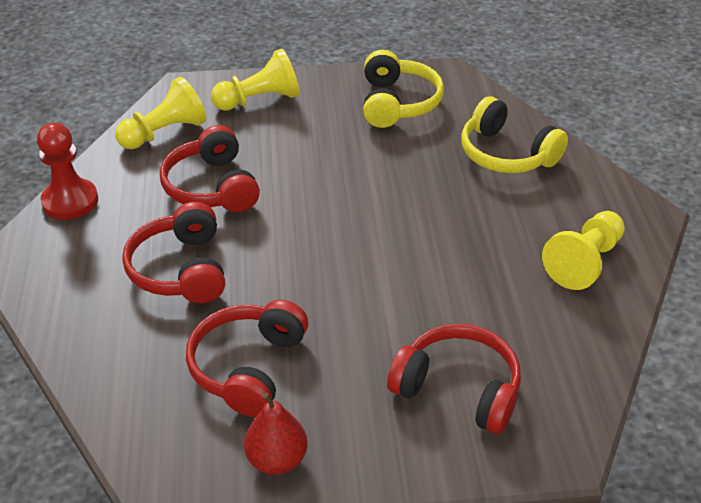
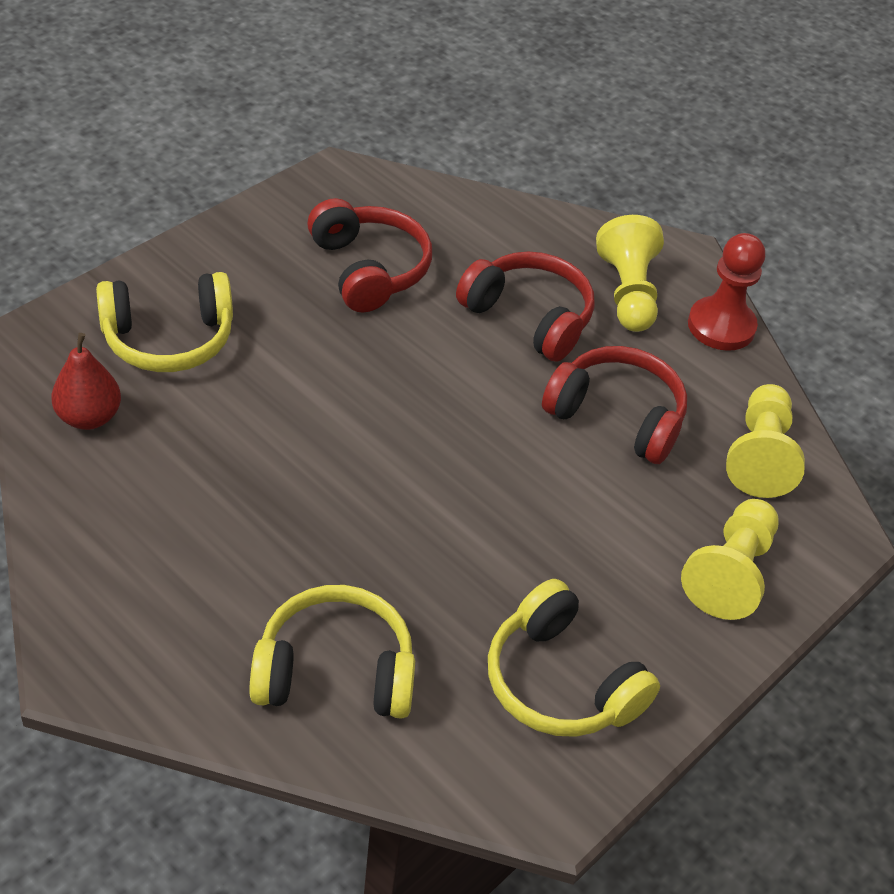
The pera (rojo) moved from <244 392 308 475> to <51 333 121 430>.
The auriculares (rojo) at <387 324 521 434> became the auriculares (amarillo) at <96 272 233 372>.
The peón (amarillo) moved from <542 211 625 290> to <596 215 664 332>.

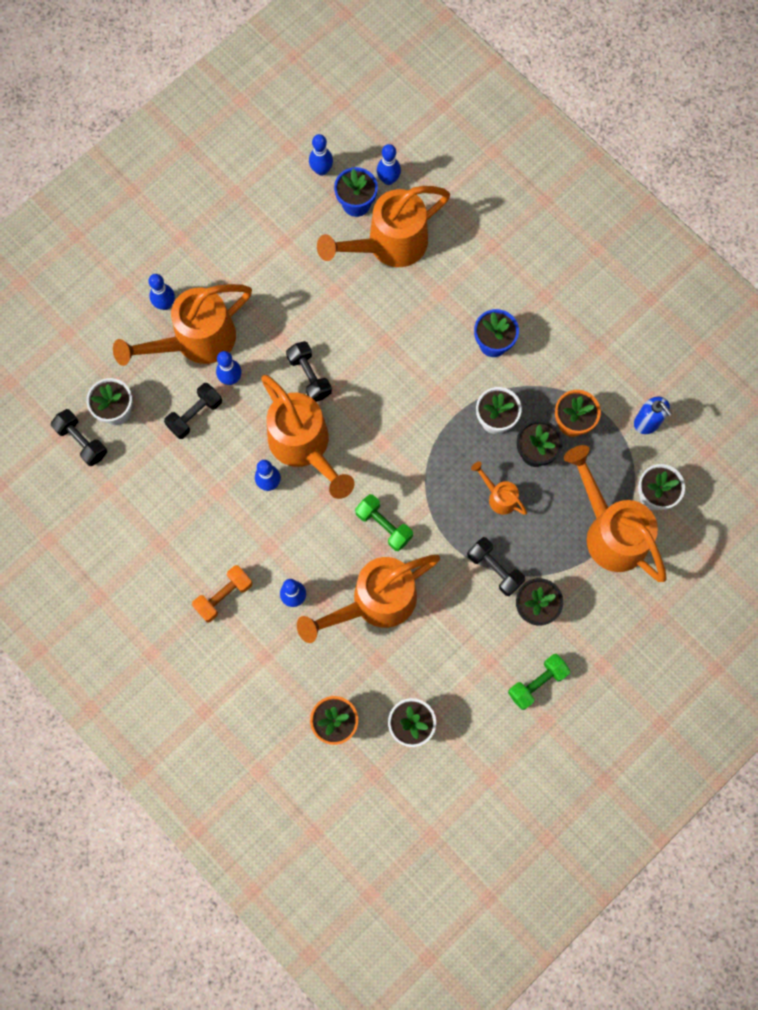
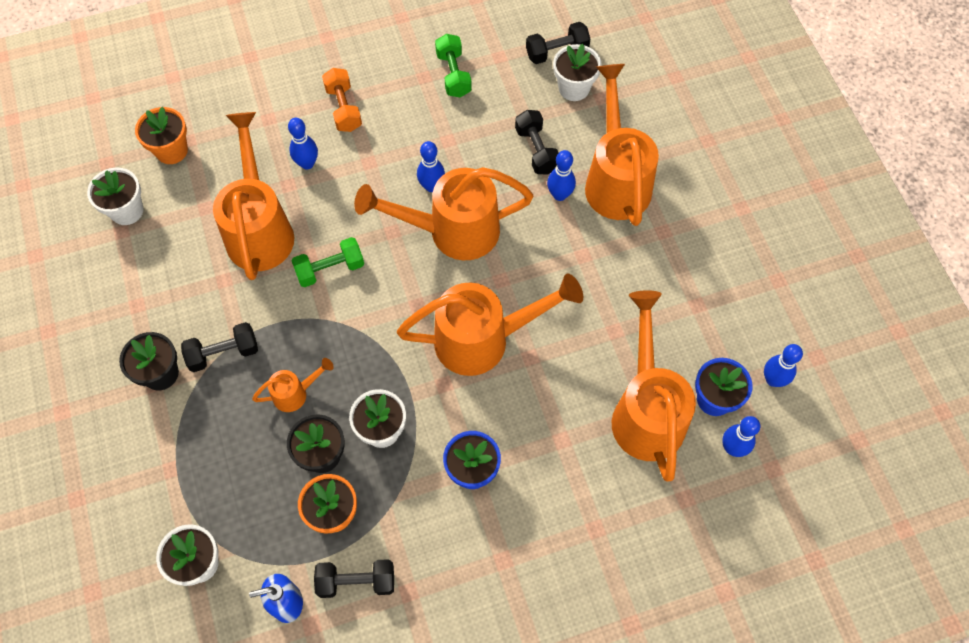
The mancuerna (negro) moved from <286 341 332 402> to <314 559 394 598>.
The regadera (naranja) moved from <564 445 667 582> to <397 274 583 376>.
The mancuerna (verde) moved from <508 654 570 710> to <435 34 472 97>.
The bolo (azul) at <148 274 175 310> disappeared.

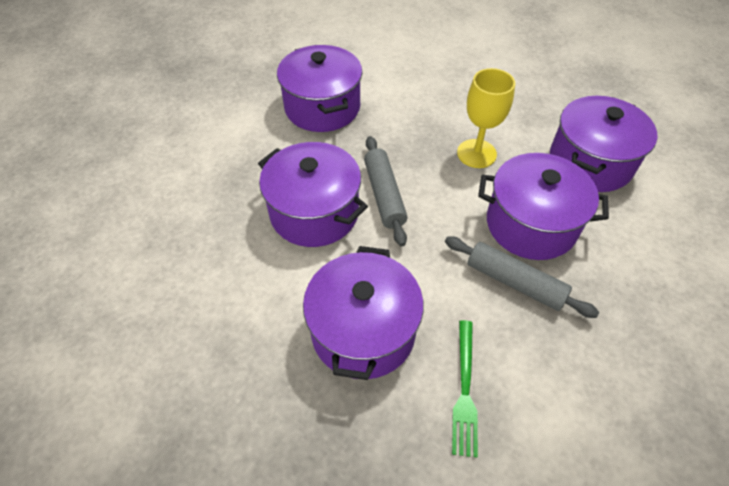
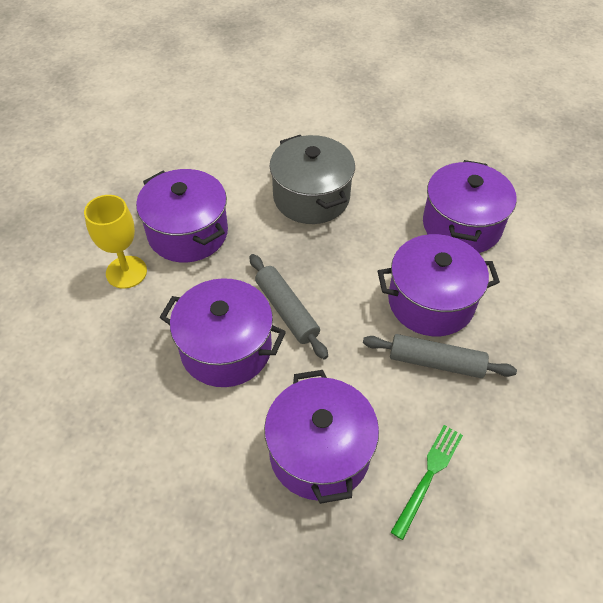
The copa (amarillo) moved from <457 68 515 168> to <84 195 147 289>.
The olla (gris) at <270 135 355 224> appeared.
The tenedor (verde) at <452 320 478 457> turned 135 degrees counterclockwise.

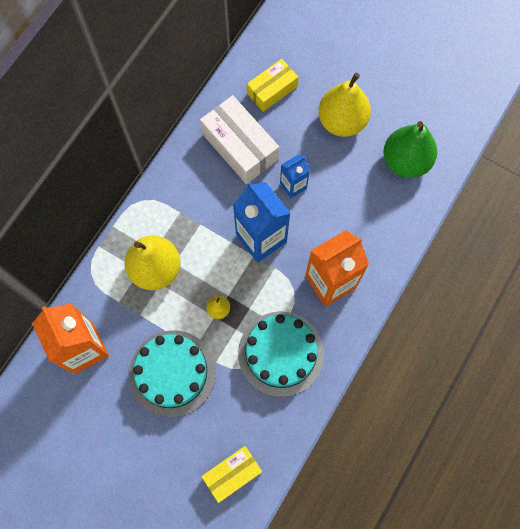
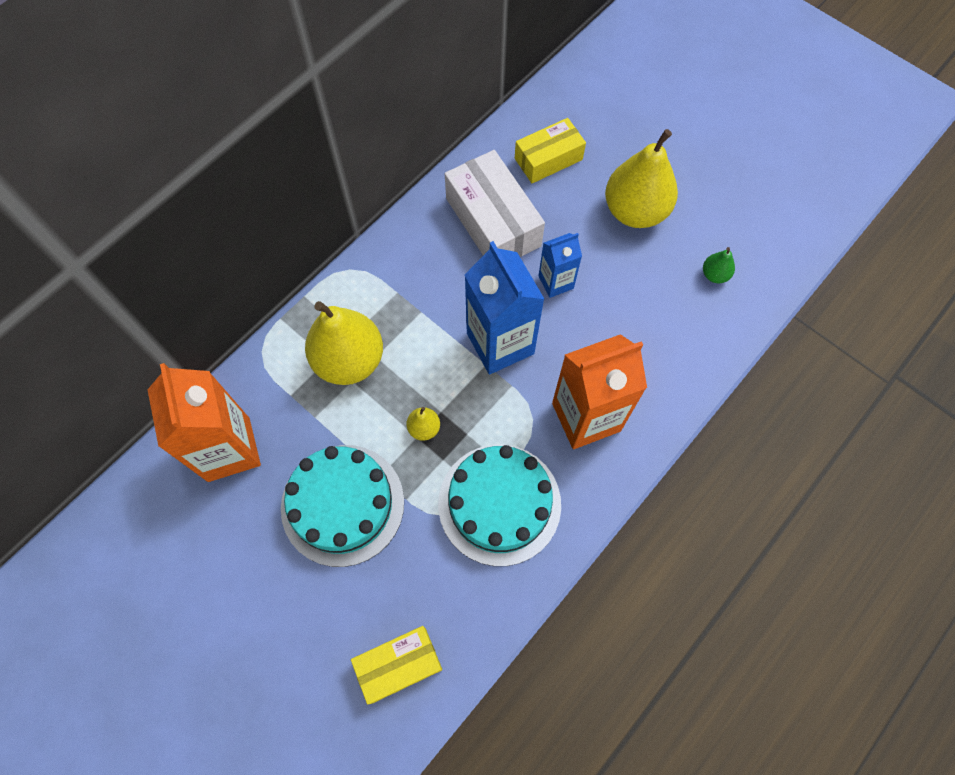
The pera (verde) at <383 121 437 178> changed to 0.43 times the size.

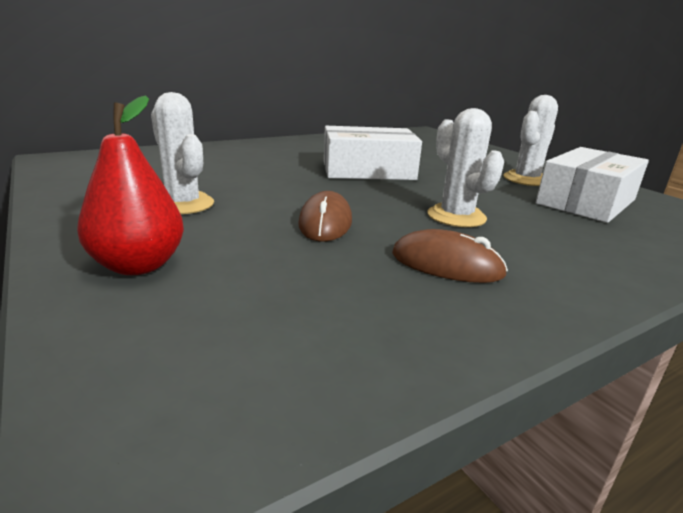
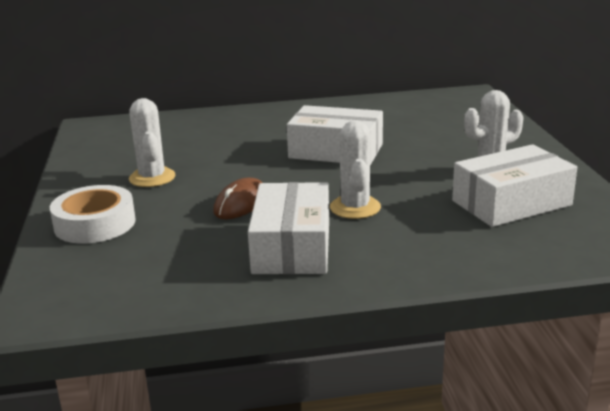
The pera (rojo) at <77 95 184 275> was replaced by the cinta adhesiva (blanco) at <50 185 136 244>.
The ratón (marrón) at <392 229 508 283> was replaced by the caja (blanco) at <248 182 329 274>.

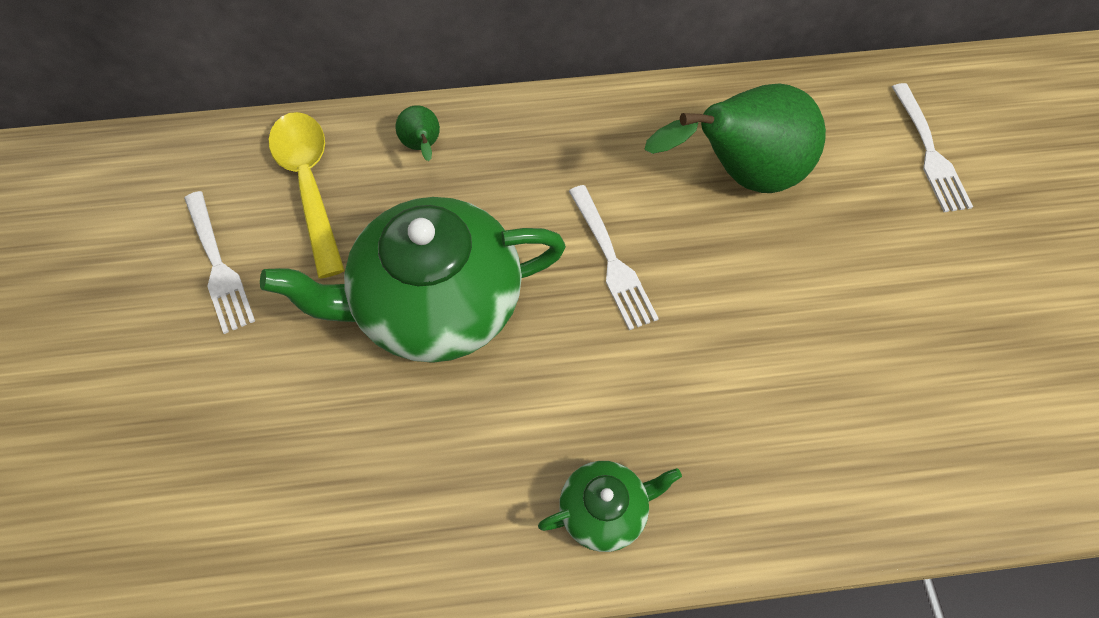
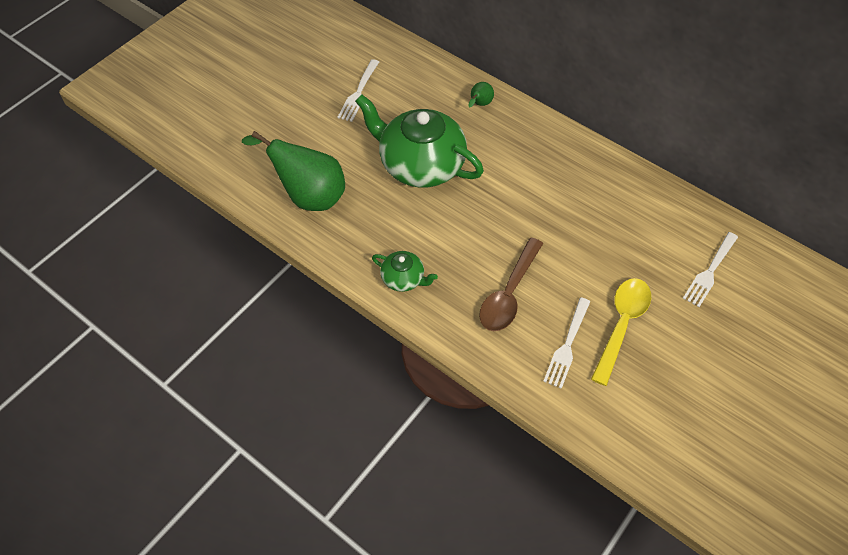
The pera (verde) moved from <644 83 826 193> to <242 131 345 211>.
The cuchara (marrón) at <479 238 543 331> appeared.
The tenedor (blanco) moved from <569 185 659 330> to <543 297 590 389>.
The cuchara (amarillo) moved from <269 112 345 278> to <591 278 651 386>.

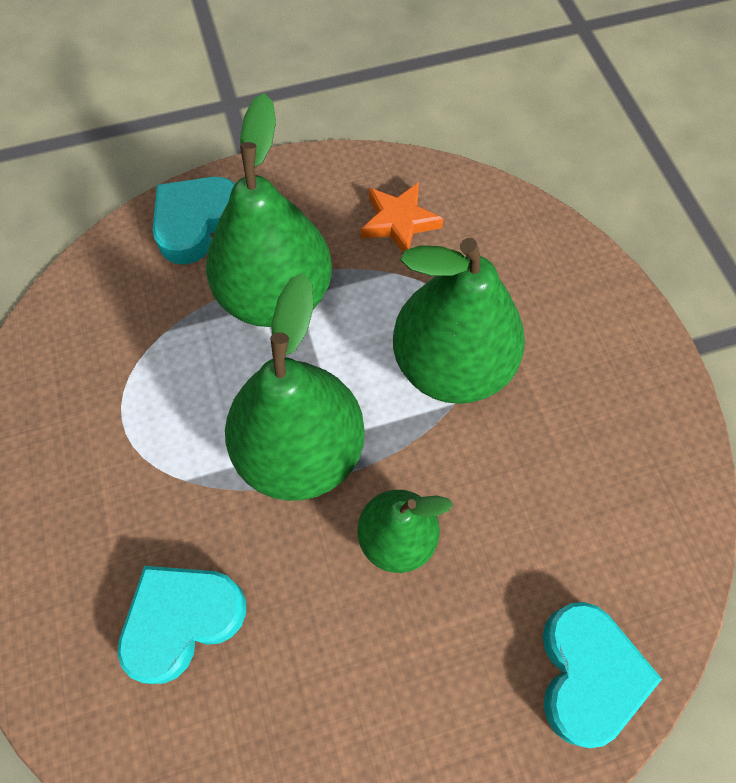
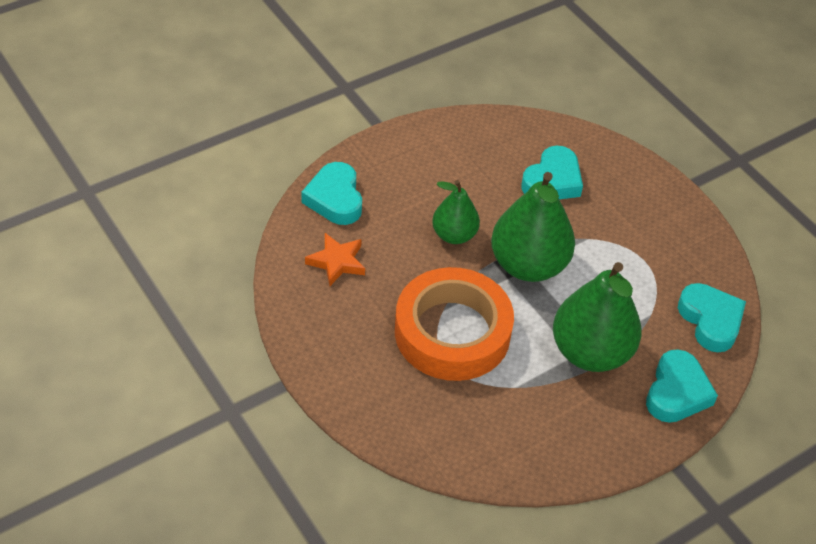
The estrella (naranja) moved from <361 182 444 252> to <305 233 365 286>.
The pera (verde) at <393 238 525 404> was replaced by the cinta adhesiva (naranja) at <395 267 514 381>.
The corazón (turquesa) at <678 283 746 352> appeared.

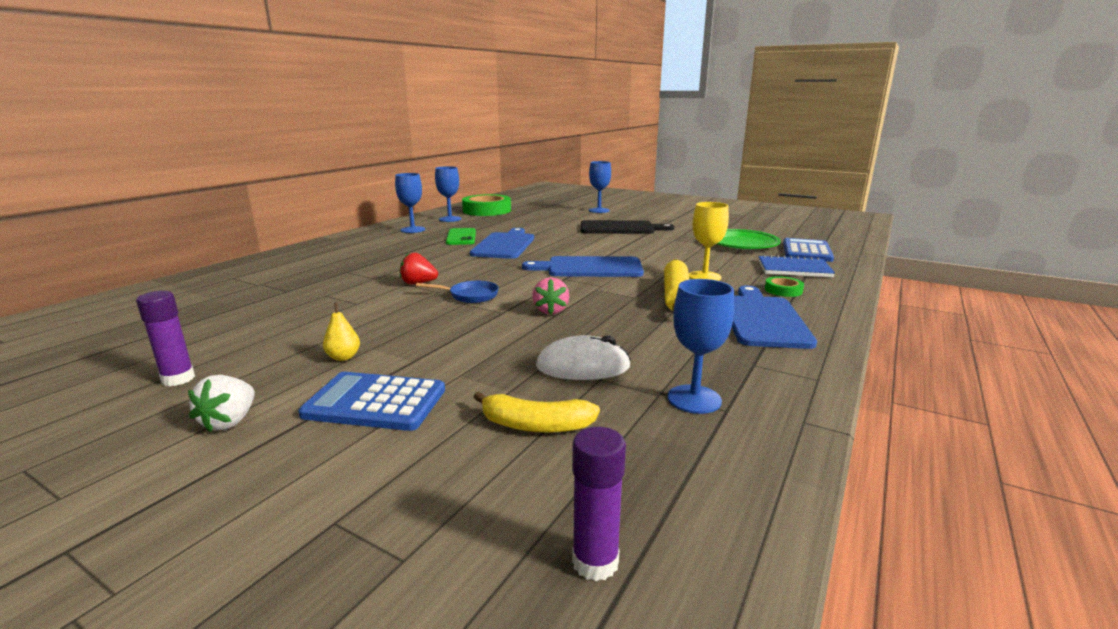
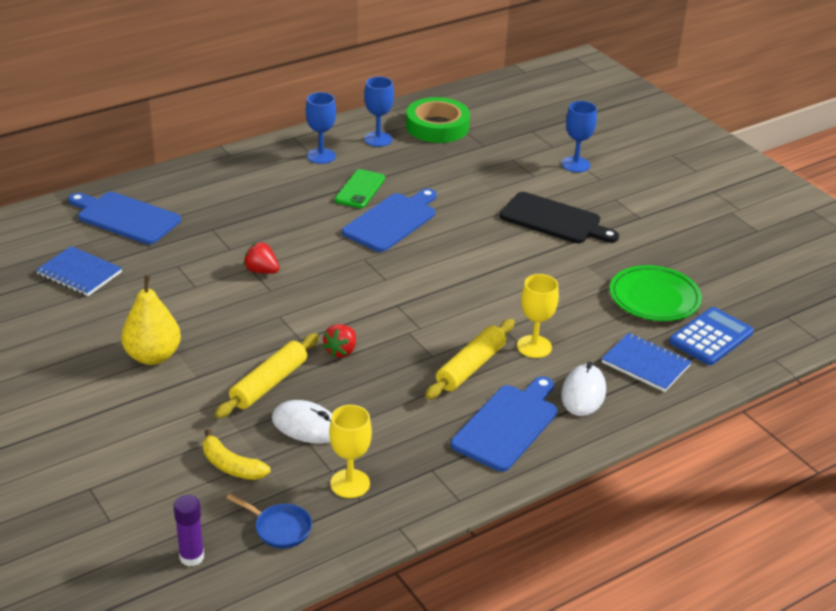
The cuaderno (azul) at <36 246 122 296> appeared.
The tabla de cortar (azul) moved from <522 256 644 277> to <68 192 181 244>.
The pera (amarillo) at <323 303 360 361> changed to 2.15 times the size.
The rodillo (amarillo) at <215 333 319 418> appeared.
The sartén (azul) moved from <416 281 499 303> to <226 494 312 549>.
The fresa (rosa) at <532 277 569 315> became the fresa (rojo) at <322 324 356 358>.
The copa (azul) at <668 279 734 414> became the copa (amarillo) at <329 405 372 498>.
The cinta adhesiva (verde) at <765 276 804 297> was replaced by the ratón (blanco) at <561 362 606 416>.
The barra de pegamento (morado) at <136 291 195 386> disappeared.
The fresa (blanco) at <188 375 255 432> disappeared.
The calculadora (azul) at <298 372 445 431> disappeared.

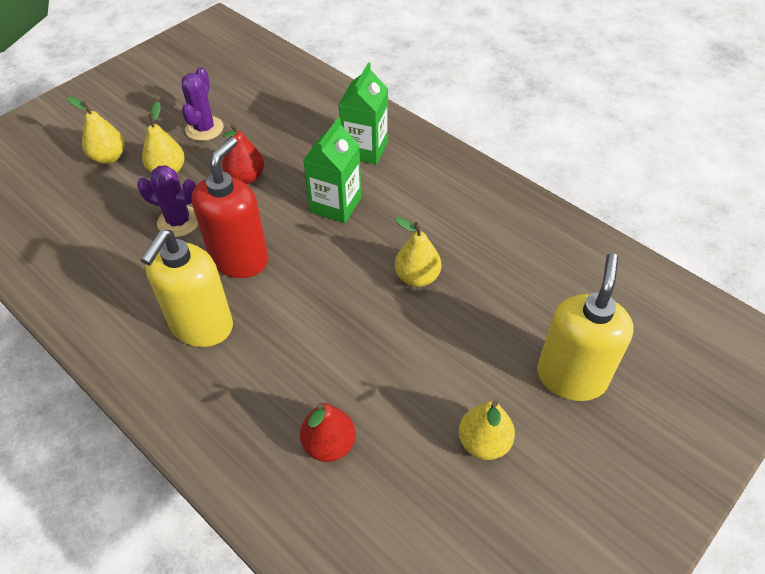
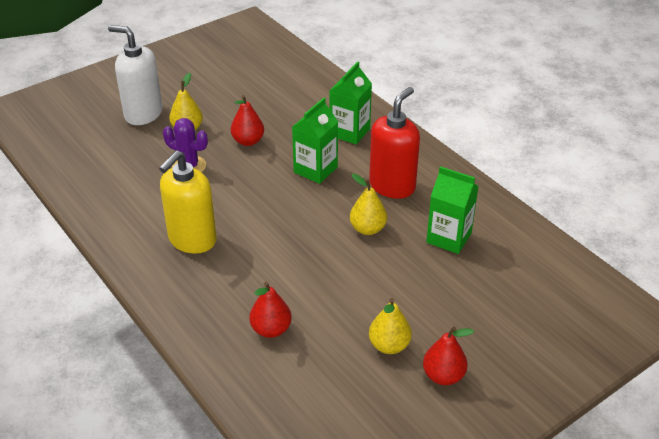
The pera (amarillo) at <67 97 125 164> was replaced by the dispensador de jabón (blanco) at <108 25 163 125>.
The dispensador de jabón (rojo) moved from <192 137 269 278> to <369 87 420 199>.
The pera (rojo) at <423 326 474 385> appeared.
The cartón de leche (verde) at <426 166 478 254> appeared.
The cactus (morado) at <181 67 224 141> disappeared.
The dispensador de jabón (amarillo) at <537 253 634 401> disappeared.

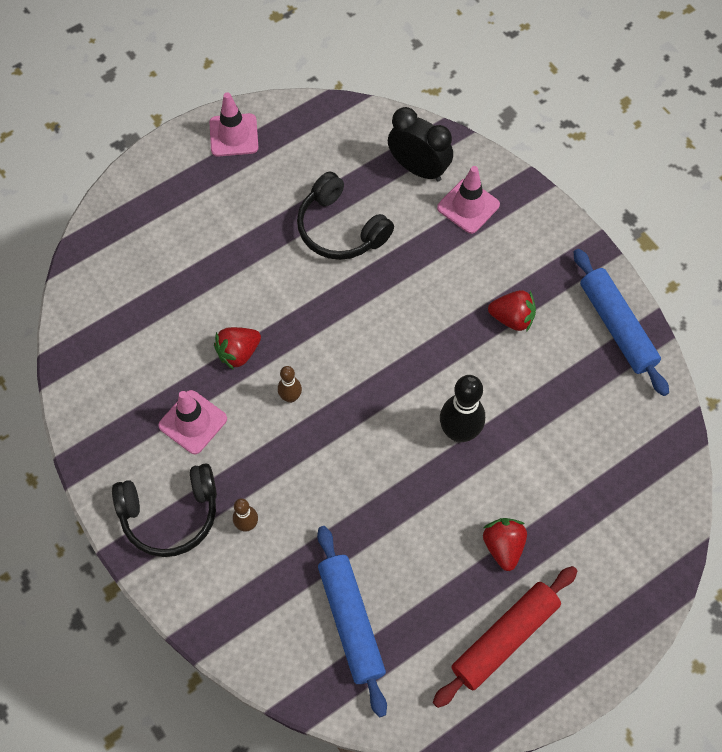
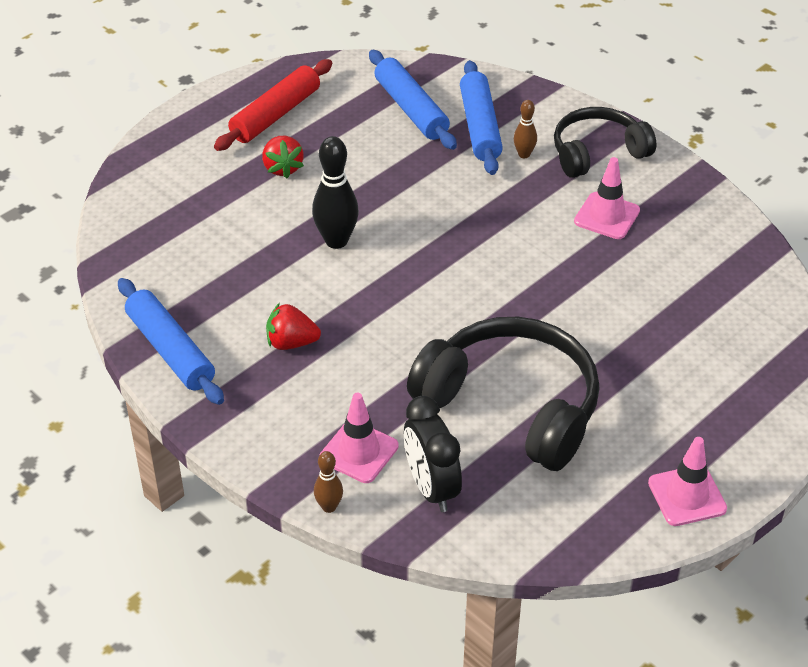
The bolo (marrón) moved from <278 366 302 403> to <314 451 343 513>.
The despertador (negro) at <388 107 453 182> turned 45 degrees clockwise.
The auriculares (negro) at <297 171 394 260> changed to 1.59 times the size.
The rodillo (azul) at <460 60 503 175> appeared.
The fresa (rojo) at <214 327 261 370> disappeared.

